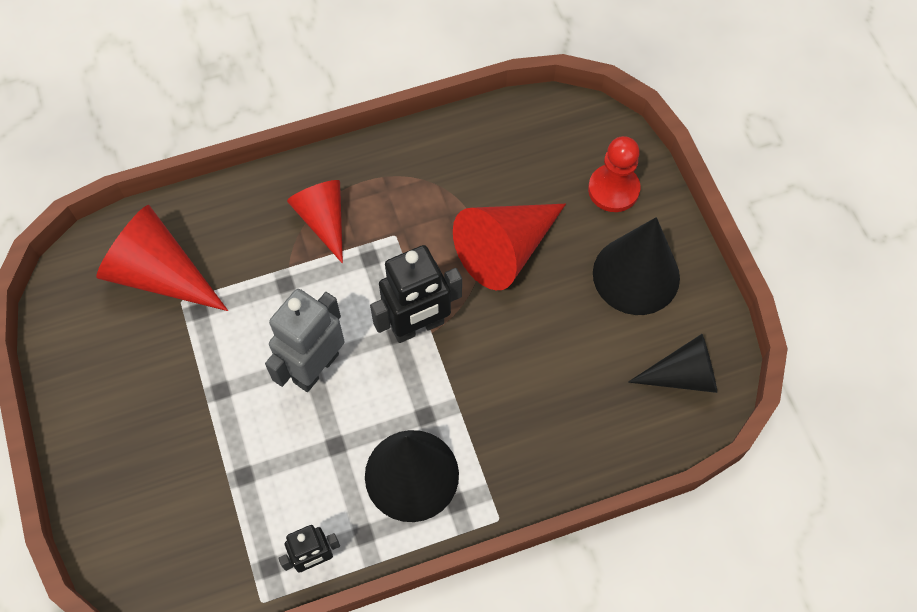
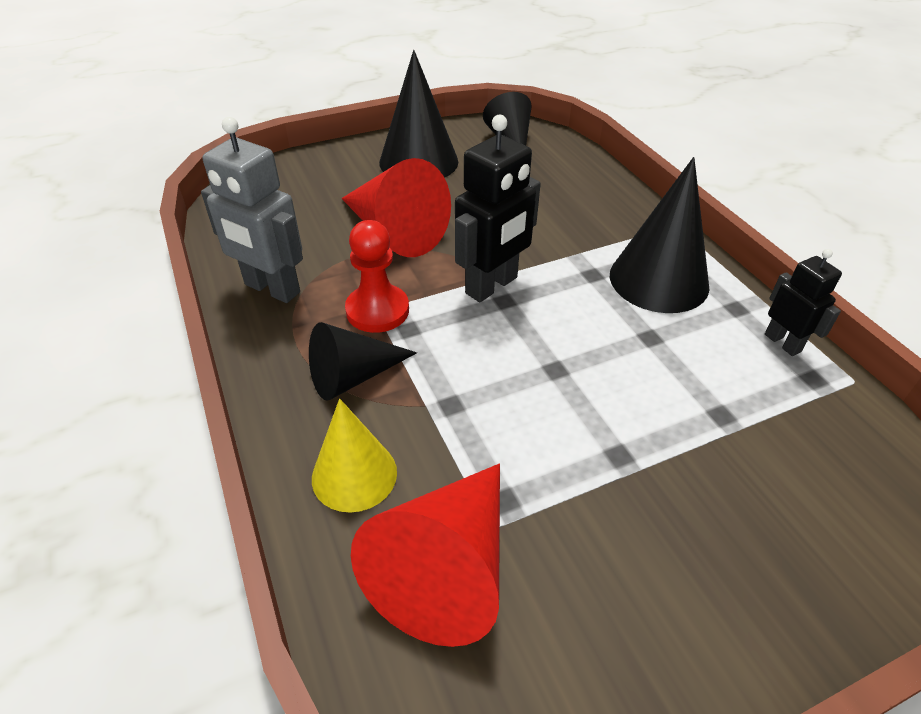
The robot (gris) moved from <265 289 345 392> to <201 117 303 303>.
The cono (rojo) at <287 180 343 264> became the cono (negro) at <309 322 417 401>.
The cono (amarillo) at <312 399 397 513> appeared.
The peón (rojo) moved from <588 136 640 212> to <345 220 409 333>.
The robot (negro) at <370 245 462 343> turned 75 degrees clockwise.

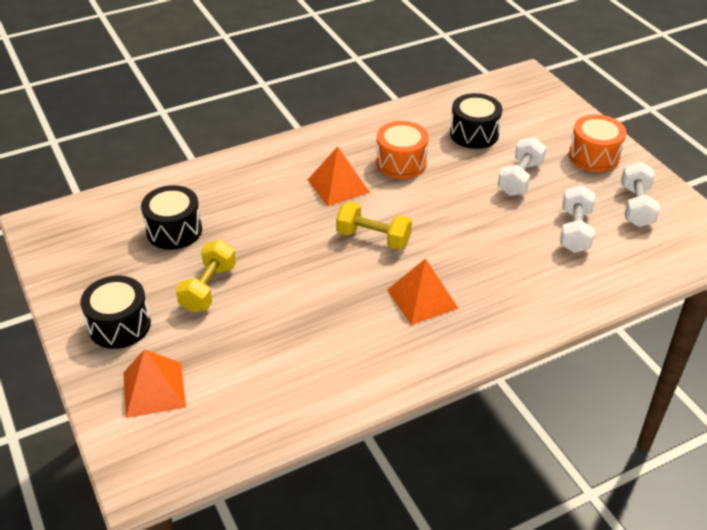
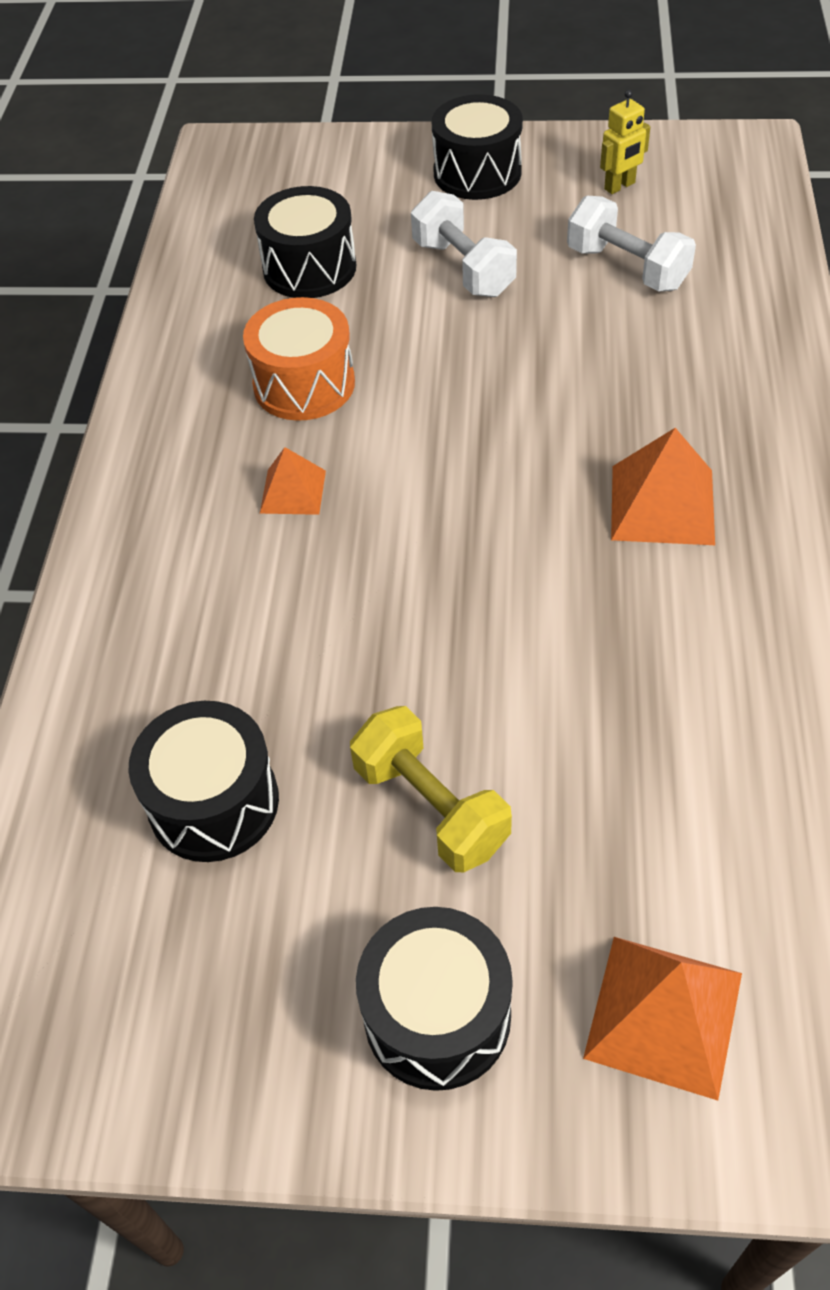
The pirámide (naranja) at <308 147 370 206> changed to 0.61 times the size.
The tambor (naranja) at <569 114 626 172> became the tambor (negro) at <432 94 523 200>.
The mancuerna (blanco) at <621 162 660 227> was replaced by the robot (amarillo) at <600 90 650 194>.
The mancuerna (amarillo) at <336 202 412 250> disappeared.

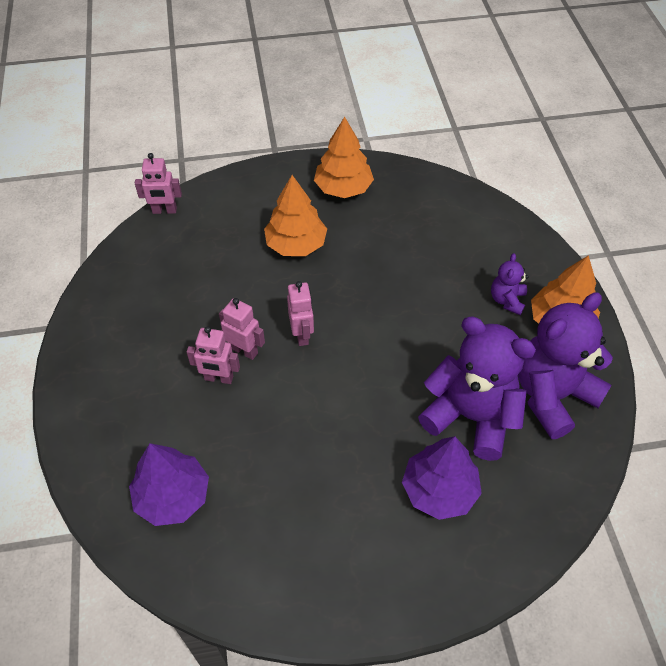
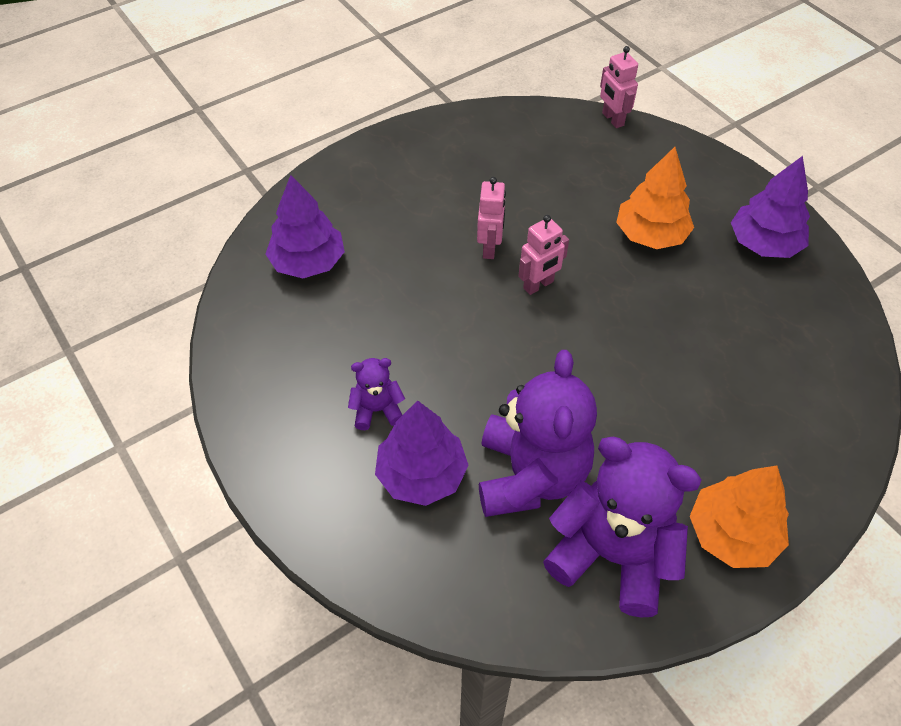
The osito (morado) moved from <491 253 529 315> to <348 358 405 430>.
The árbol (naranja) at <314 117 374 198> became the árbol (morado) at <731 156 810 258>.
The robot (rosa) at <187 326 240 384> disappeared.

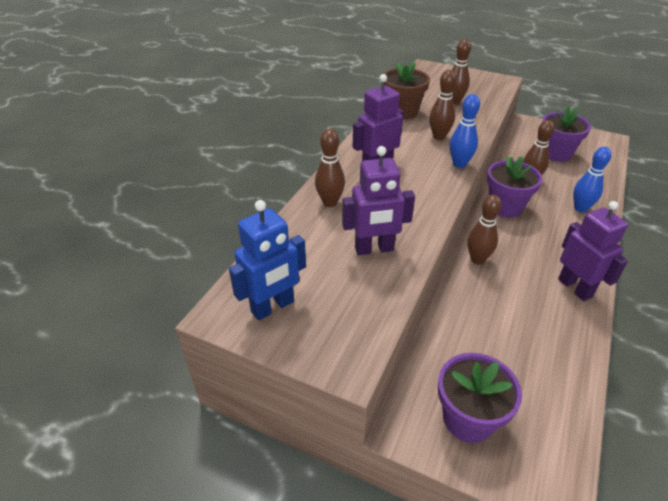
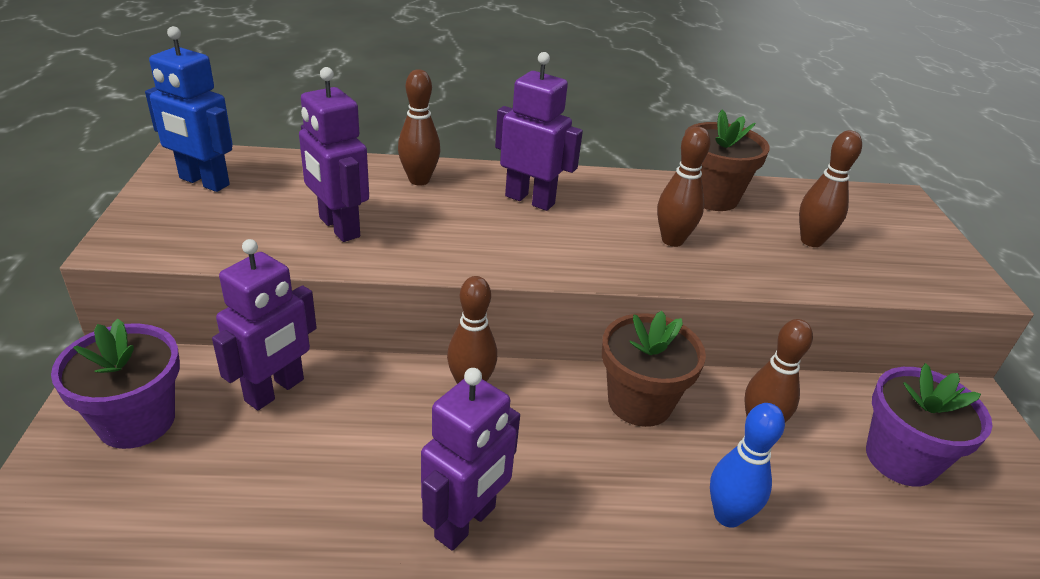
The robot (morado) at <212 239 317 410> appeared.
The maceta (morado) at <487 156 542 218> became the maceta (marrón) at <602 311 706 427>.
The bolo (azul) at <450 94 480 168> disappeared.

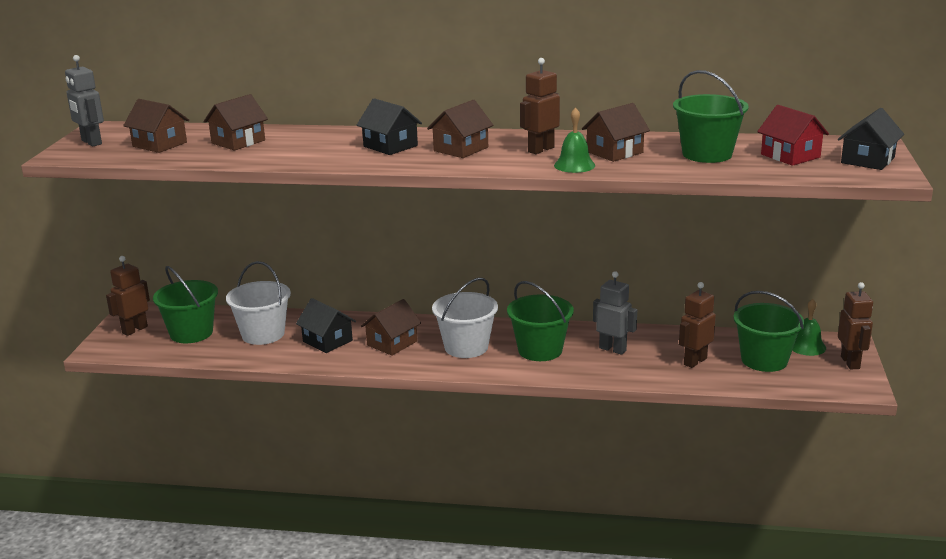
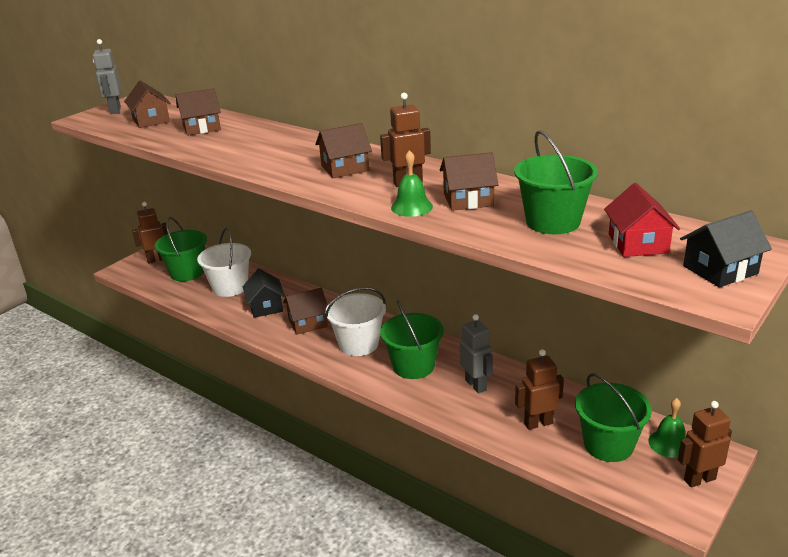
The robot (marrón) at <838 282 873 369> turned 135 degrees counterclockwise.
The casa (negro) at <357 98 422 155> disappeared.

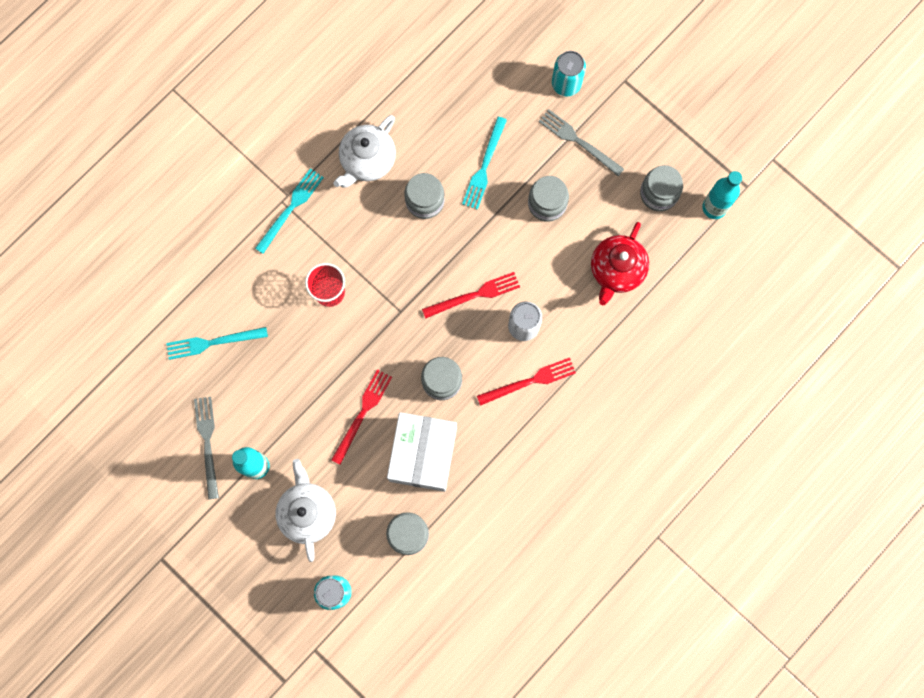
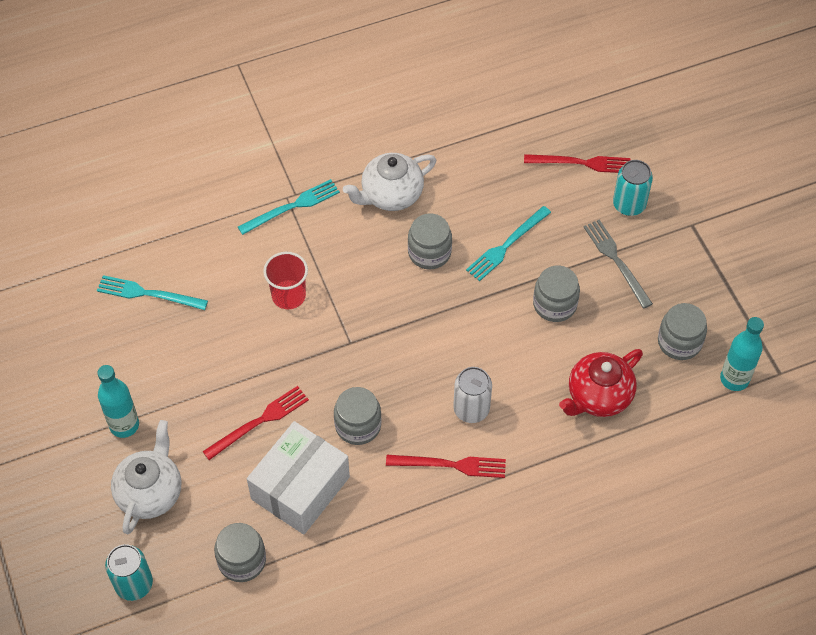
The tenedor (rojo) moved from <422 272 520 319> to <524 154 631 173>.
The tenedor (gris) at <194 397 219 500> disappeared.

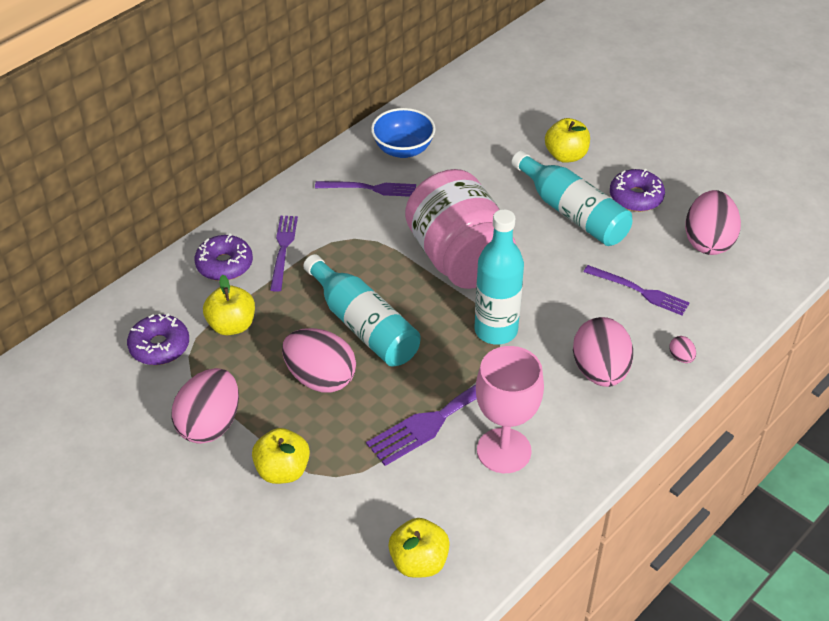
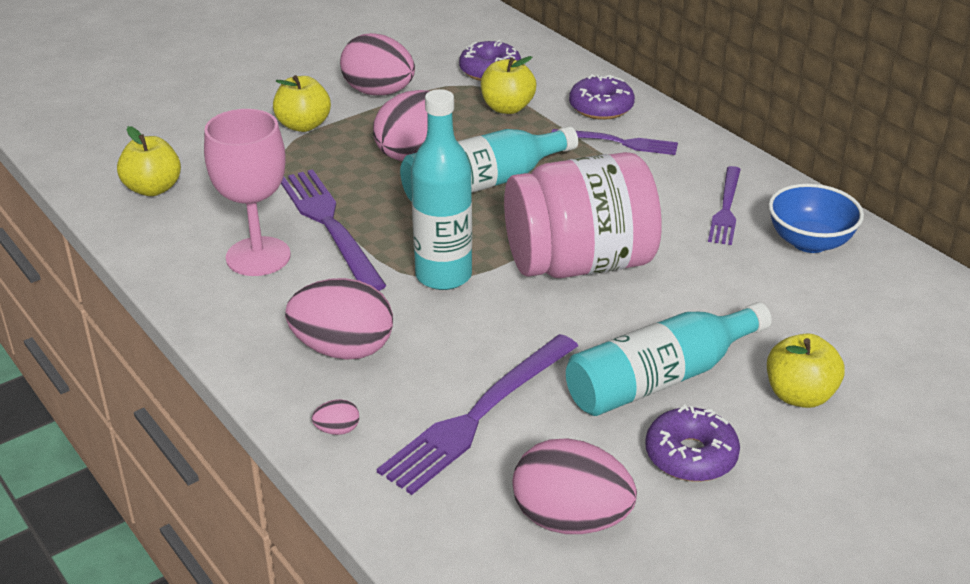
The tenedor (morado) at <584 265 689 315> changed to 1.62 times the size.

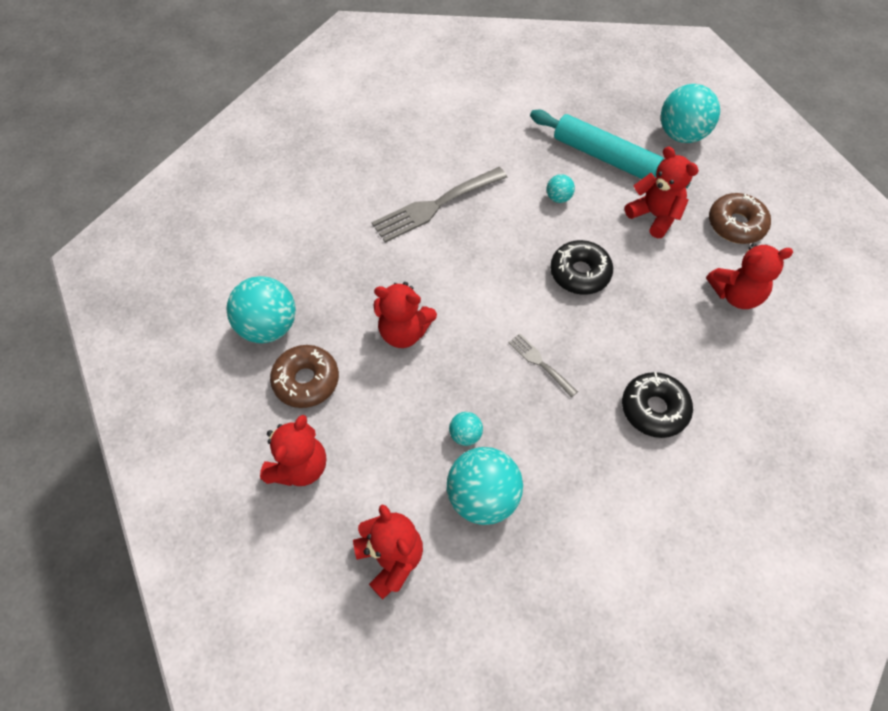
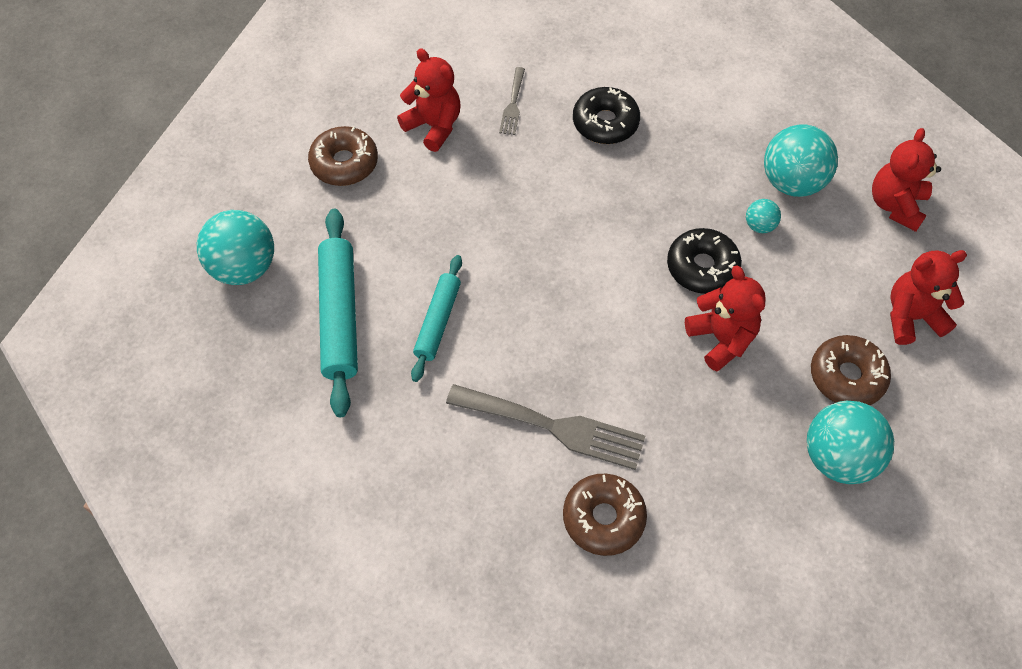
The pelota (turquesa) at <547 174 575 203> was replaced by the rodillo (turquesa) at <411 255 462 382>.
The tenedor (gris) moved from <508 333 578 397> to <499 67 525 135>.
The rosquilla (marrón) at <563 474 647 556> appeared.
The rosquilla (negro) moved from <550 240 613 295> to <667 228 742 294>.
The osito (rojo) at <625 147 699 238> disappeared.

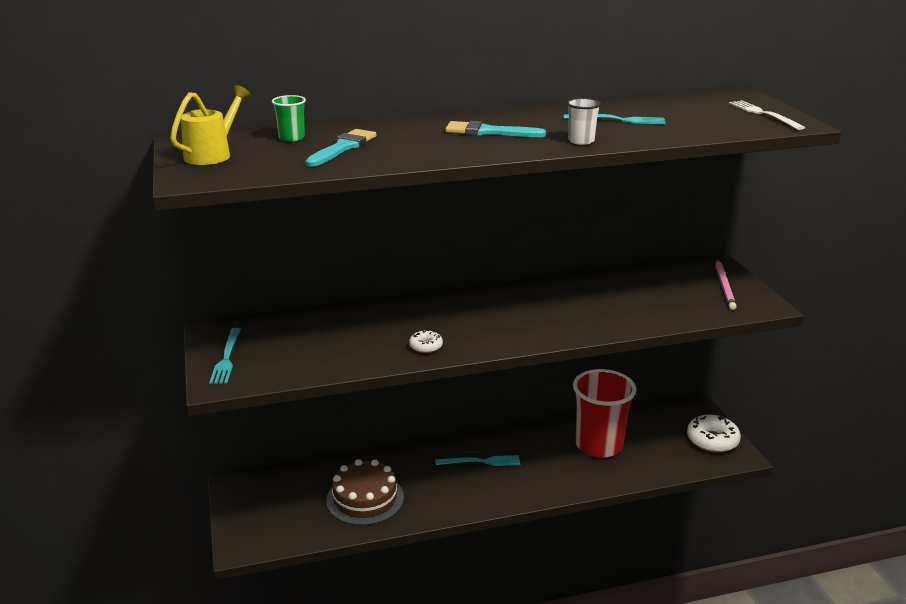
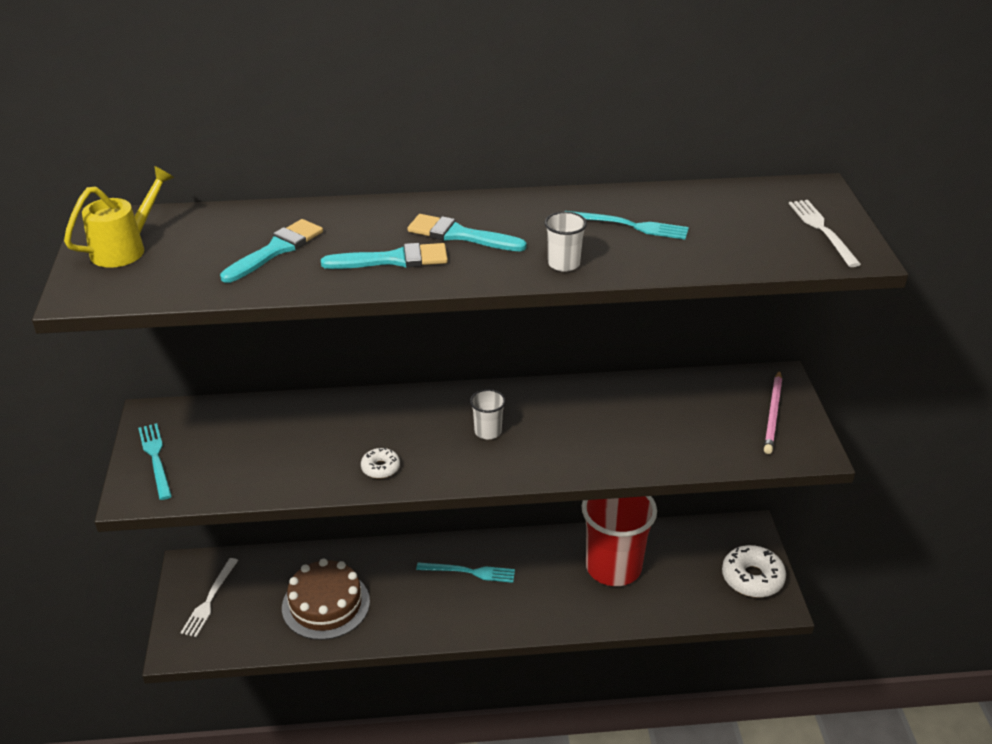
The tenedor (turquesa) at <209 328 241 384> turned 150 degrees clockwise.
The tenedor (blanco) at <180 558 238 637> appeared.
The pincel (turquesa) at <321 243 448 269> appeared.
The vaso (blanco) at <470 389 506 439> appeared.
The vaso (verde) at <272 95 306 142> disappeared.

